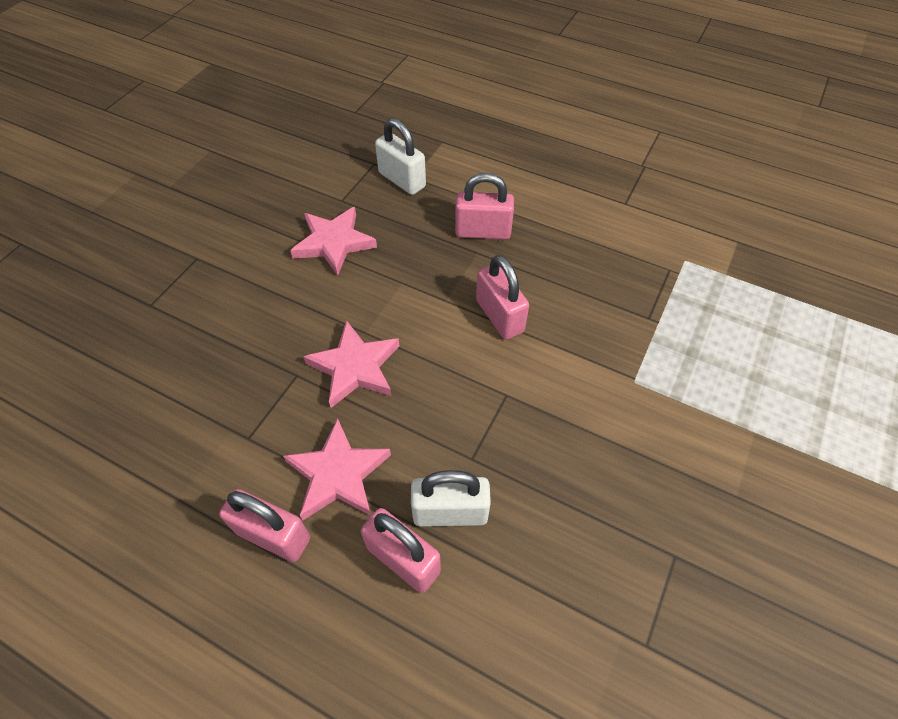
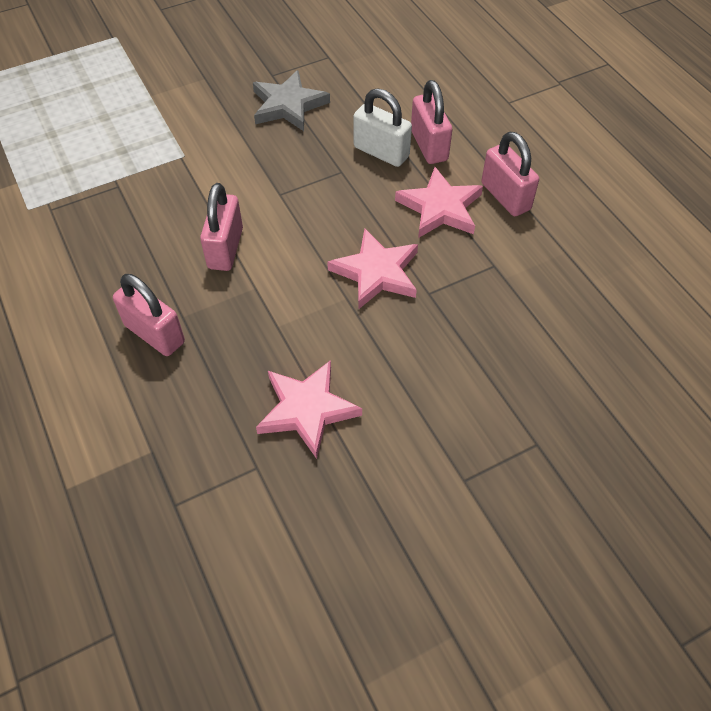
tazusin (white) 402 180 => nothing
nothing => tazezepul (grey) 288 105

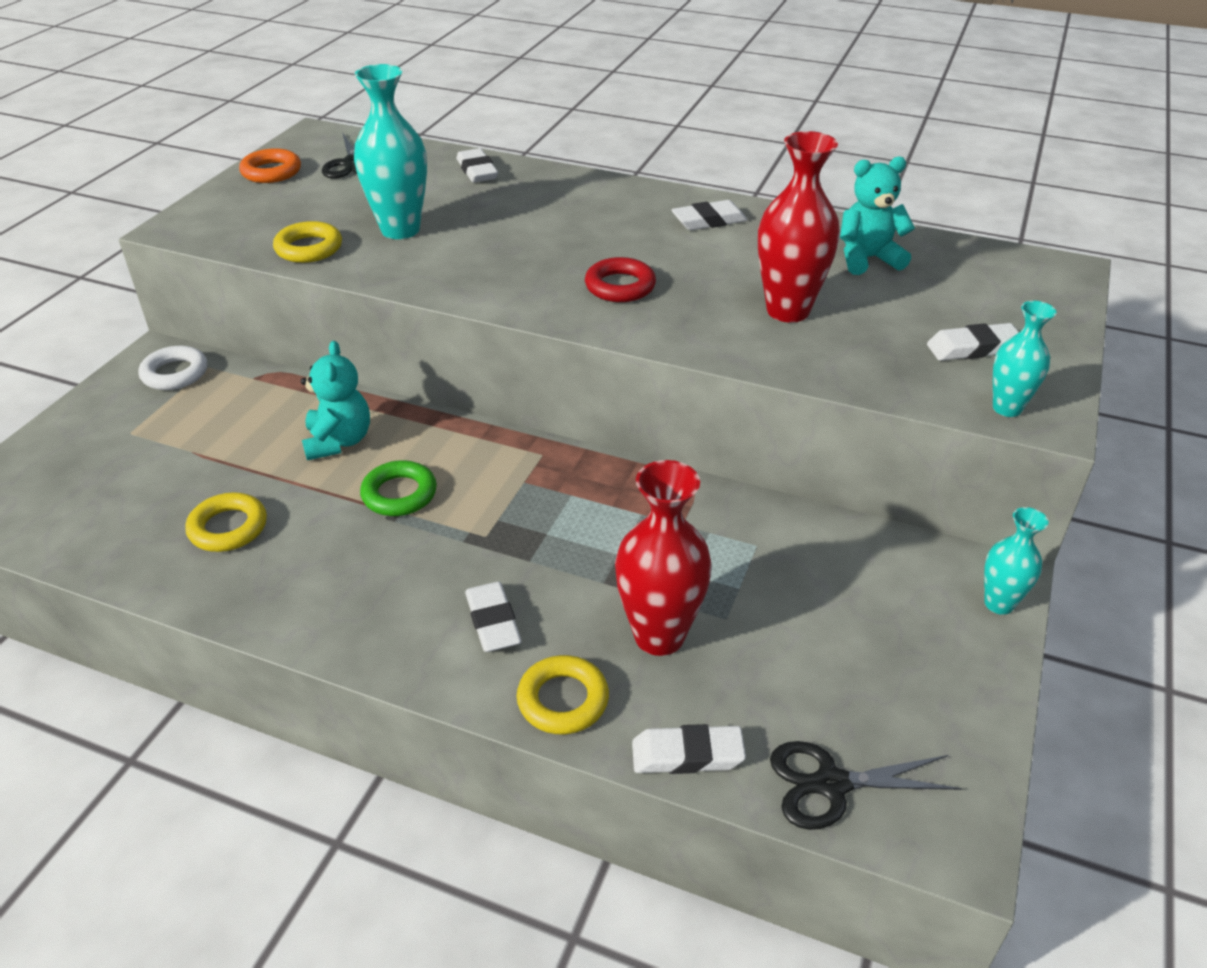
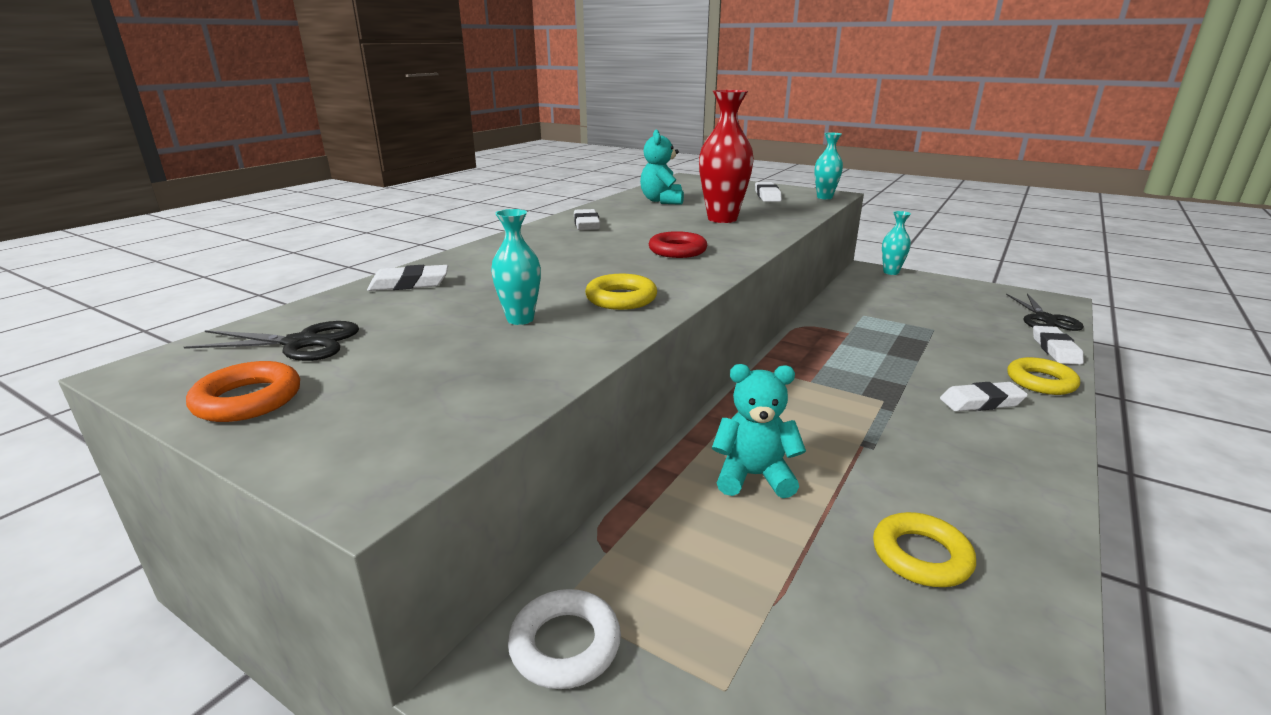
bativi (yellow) 309 248 => bativi (yellow) 621 298, relocated
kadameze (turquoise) 400 230 => kadameze (turquoise) 520 319, x0.58
bativi (green) 399 494 => nothing
kadameze (red) 659 636 => nothing

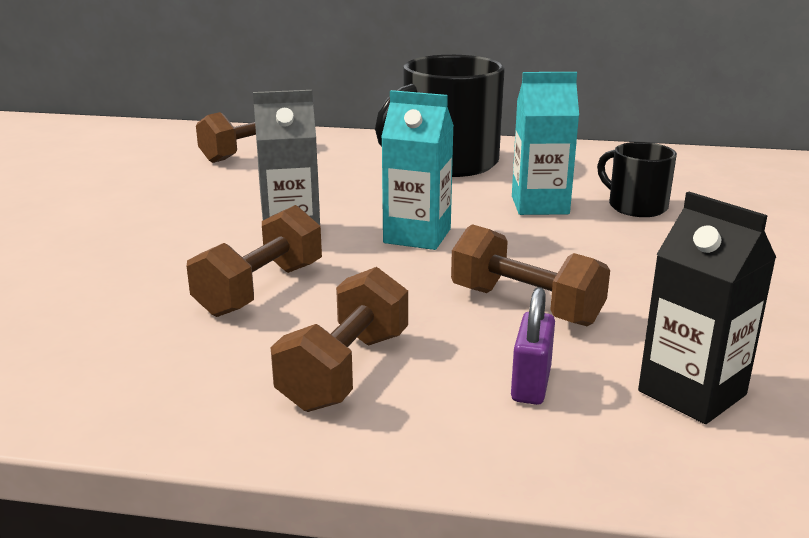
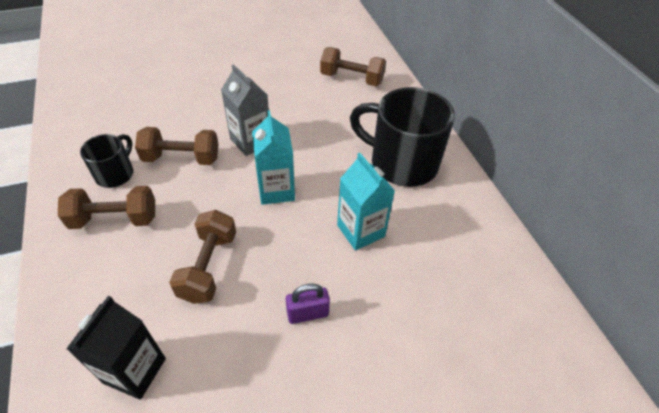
tazusin (purple) 531 384 => tazusin (purple) 307 313, relocated
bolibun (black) 635 206 => bolibun (black) 115 174, relocated

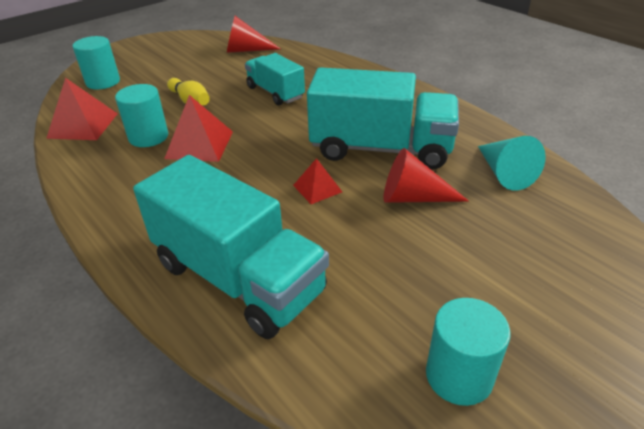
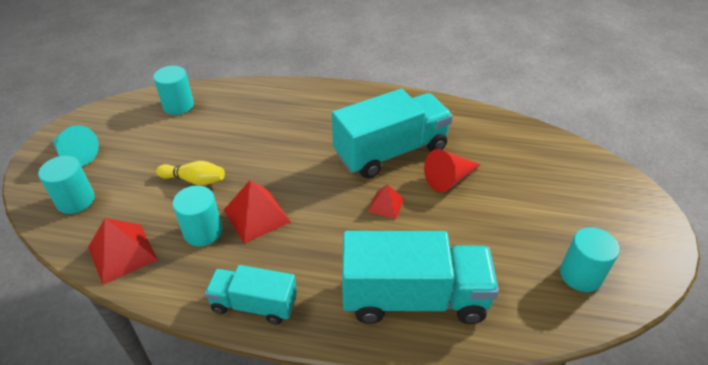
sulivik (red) 246 50 => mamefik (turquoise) 178 105
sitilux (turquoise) 275 93 => sitilux (turquoise) 254 304, relocated
sulivik (turquoise) 503 173 => sulivik (turquoise) 75 154, relocated

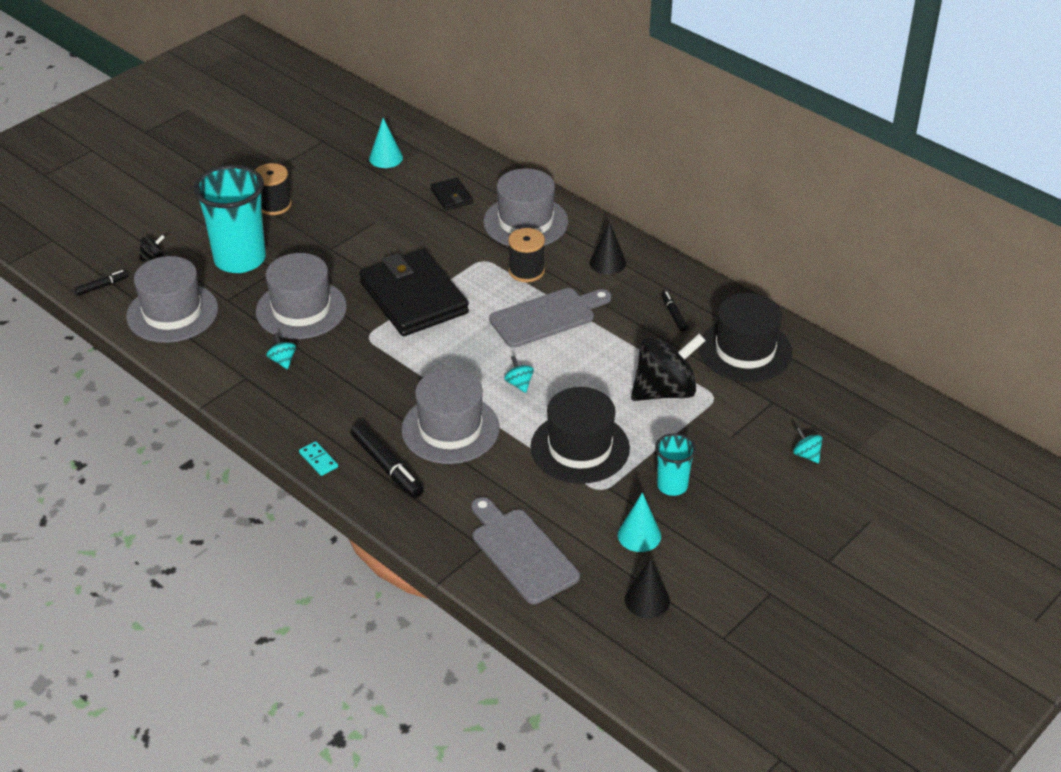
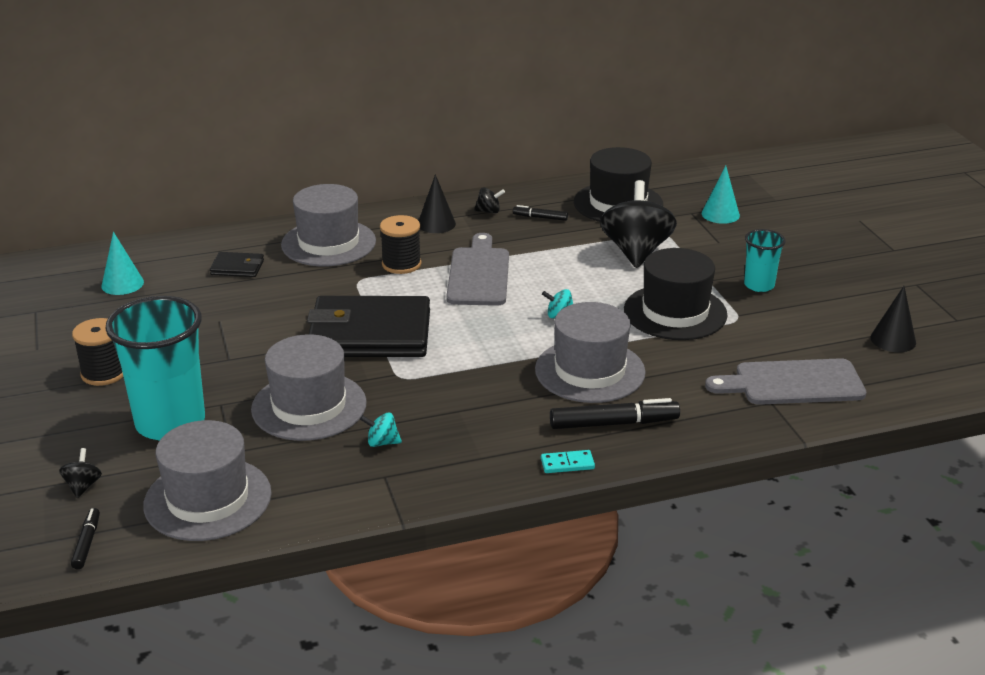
sulivik (turquoise) 639 535 => sulivik (turquoise) 720 214, relocated
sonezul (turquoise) 806 455 => nothing
nothing => sonezul (black) 489 211

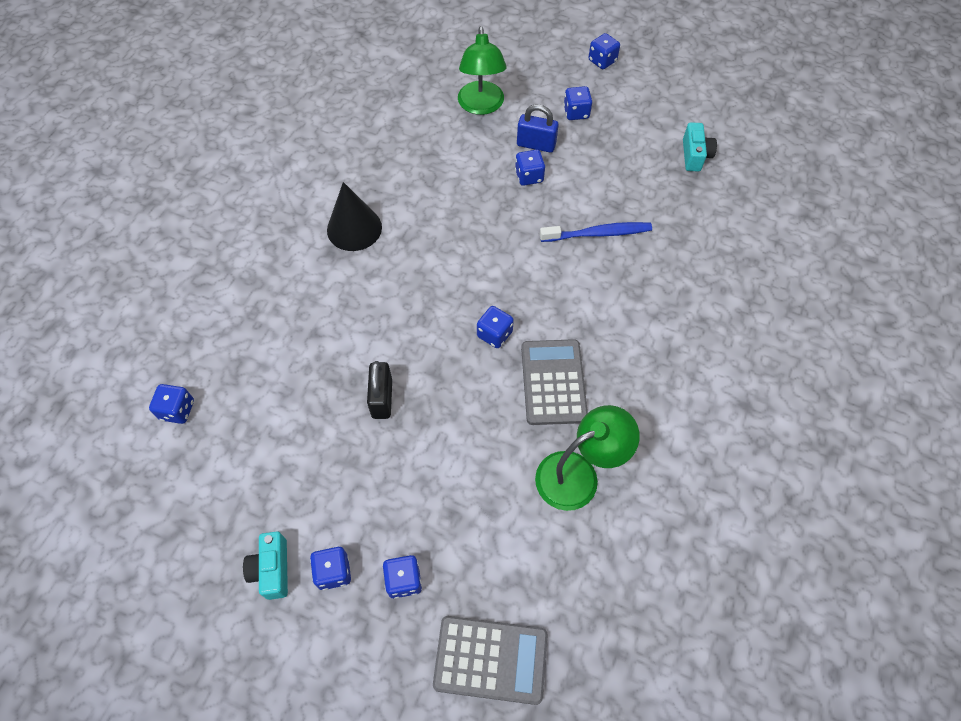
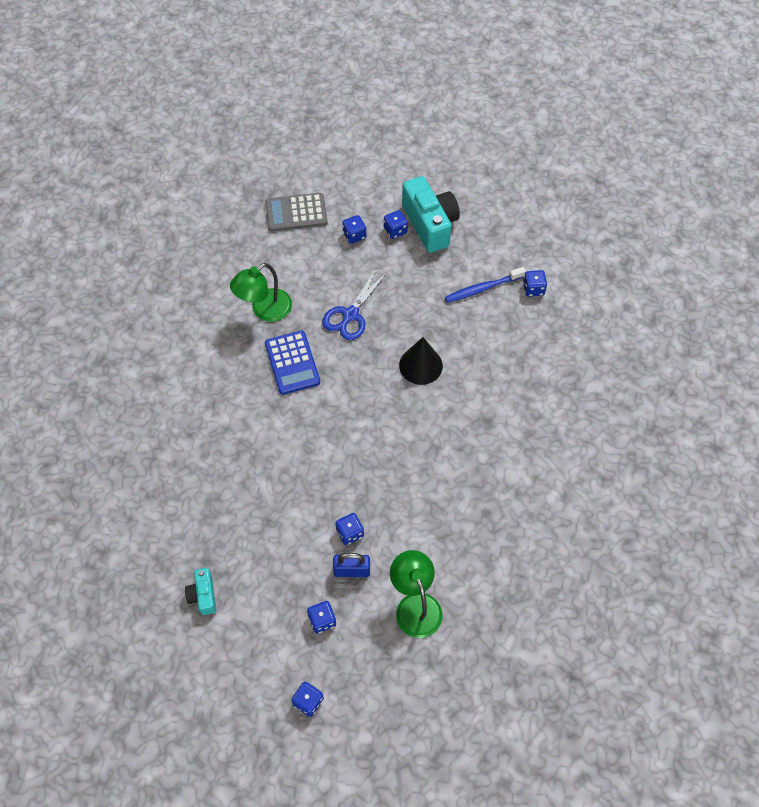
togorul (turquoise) 272 569 => togorul (turquoise) 430 224, x1.98
sulivik (black) 354 228 => sulivik (black) 420 365, relocated
tazusin (black) 382 398 => nothing
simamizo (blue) 494 334 => nothing
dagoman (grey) 553 382 => dagoman (blue) 292 363
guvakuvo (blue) 598 234 => guvakuvo (blue) 483 288, relocated
nothing => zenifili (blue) 350 315

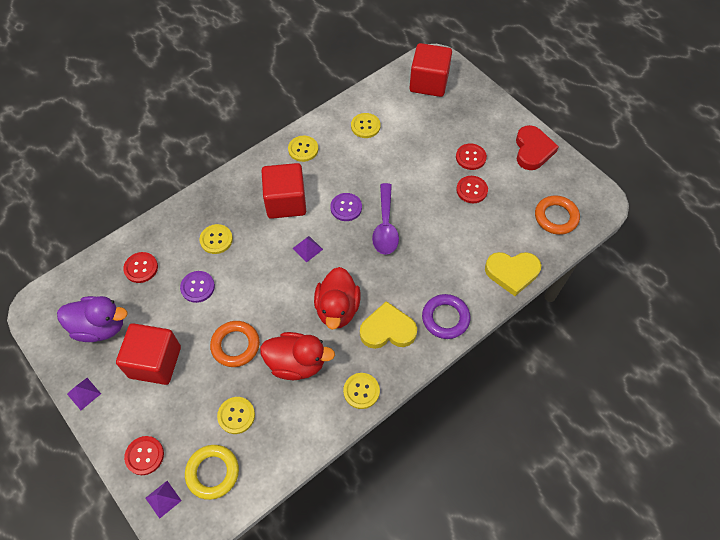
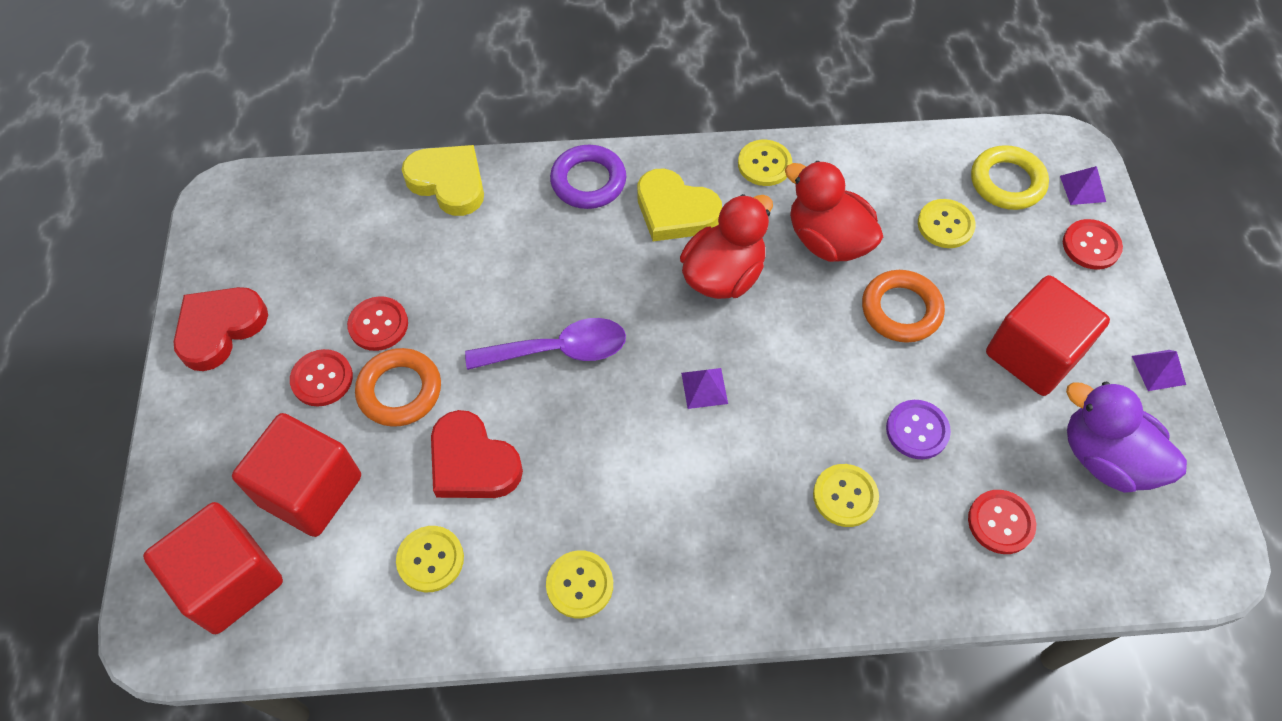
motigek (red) 286 202 => motigek (red) 310 490, relocated
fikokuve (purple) 346 207 => nothing
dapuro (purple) 385 226 => dapuro (purple) 558 350, 45 degrees clockwise
bativi (orange) 556 217 => bativi (orange) 400 391, relocated
nothing => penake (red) 472 462

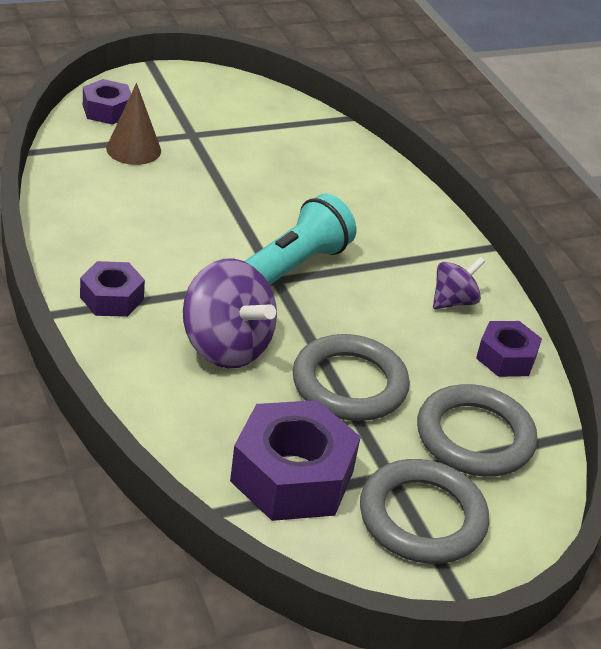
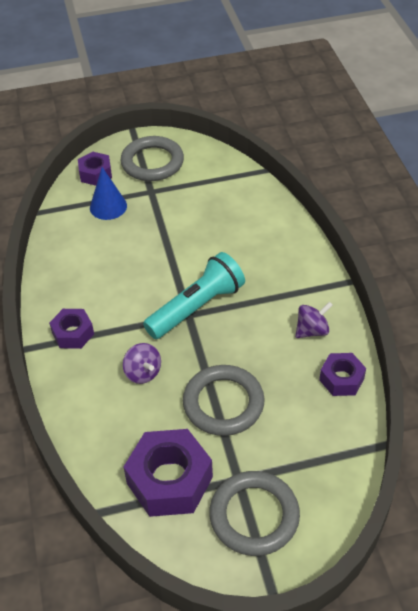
sulivik (brown) 133 149 => sulivik (blue) 108 206
sonezul (purple) 225 347 => sonezul (purple) 143 373, x0.56
bativi (grey) 474 437 => bativi (grey) 152 162, relocated

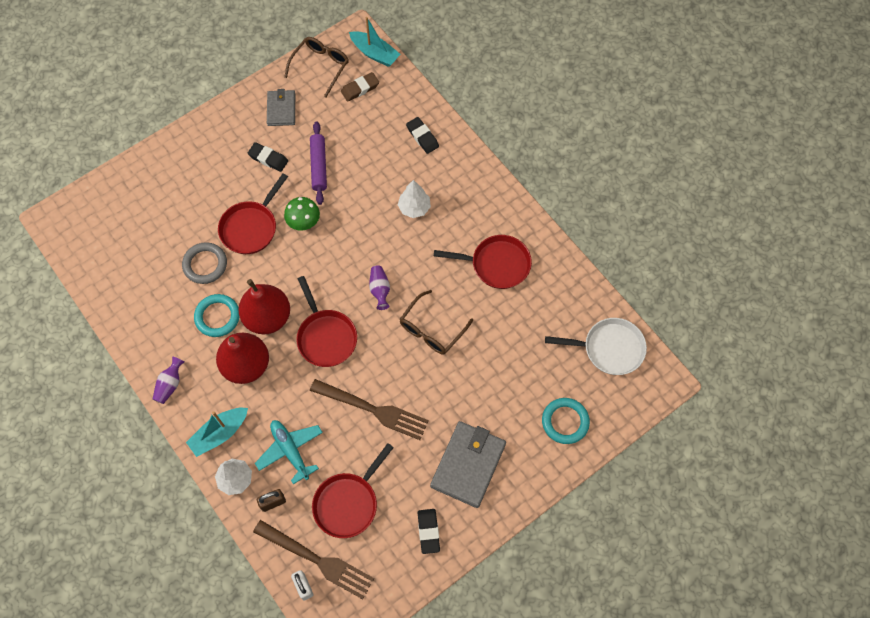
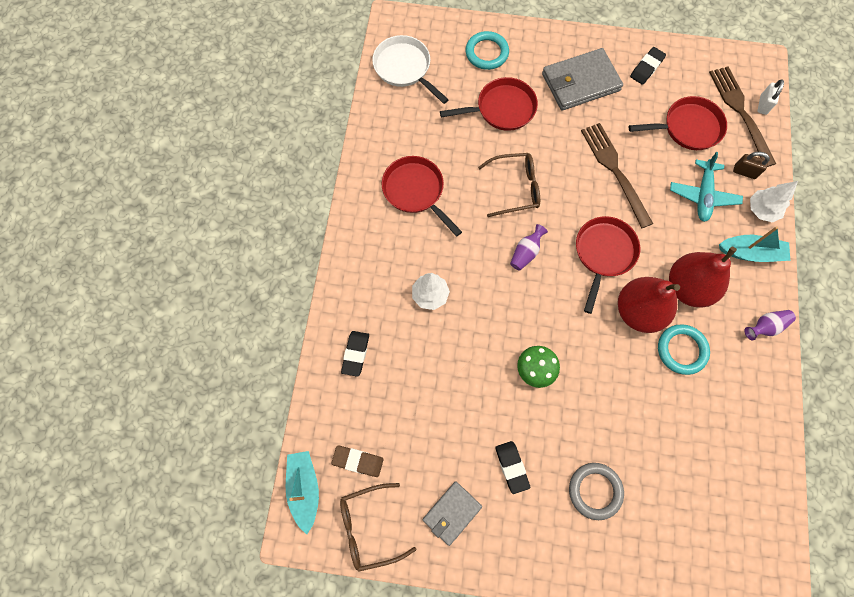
bativi (grey) 205 264 => bativi (grey) 595 491, relocated
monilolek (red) 251 227 => monilolek (red) 501 109, relocated
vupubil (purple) 319 166 => nothing

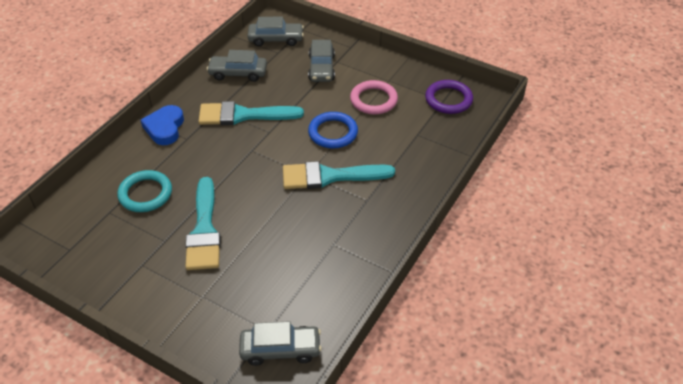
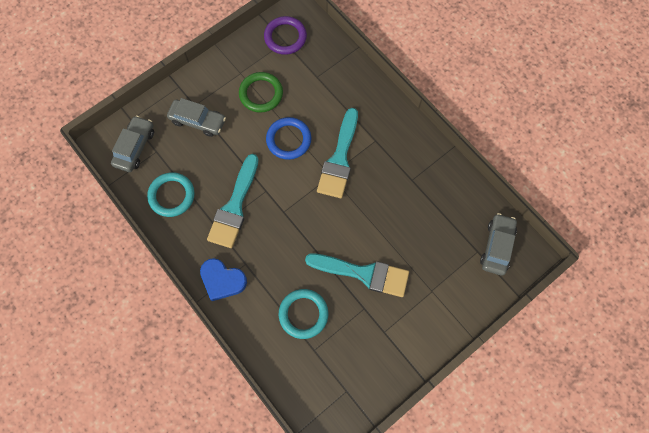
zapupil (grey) 238 73 => bativi (turquoise) 172 195
bativi (pink) 373 100 => bativi (green) 261 94

